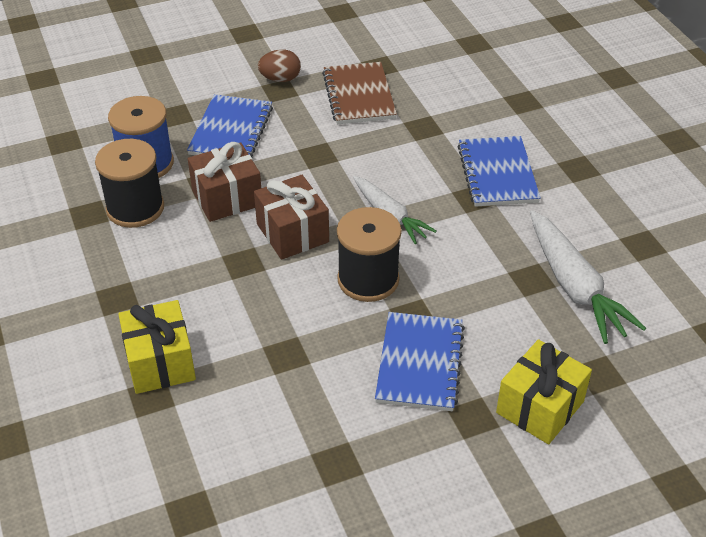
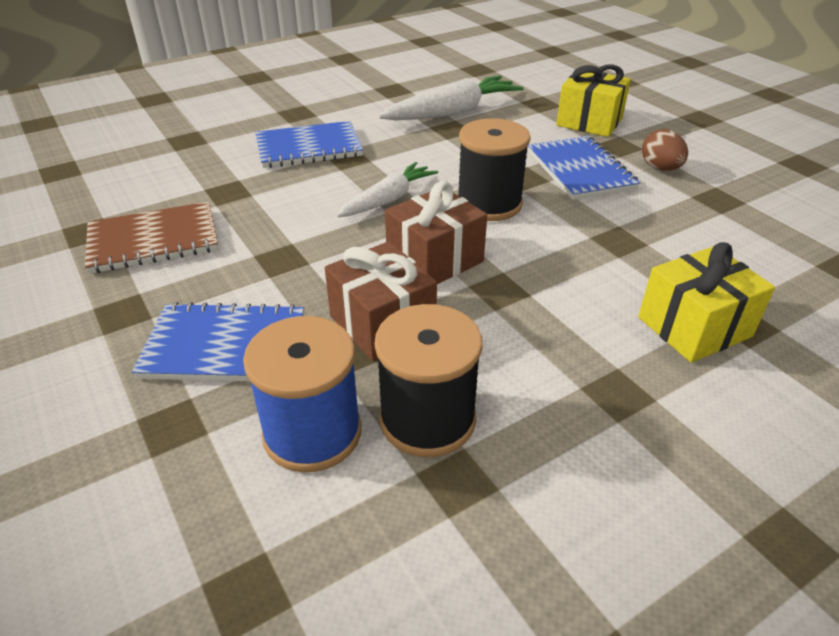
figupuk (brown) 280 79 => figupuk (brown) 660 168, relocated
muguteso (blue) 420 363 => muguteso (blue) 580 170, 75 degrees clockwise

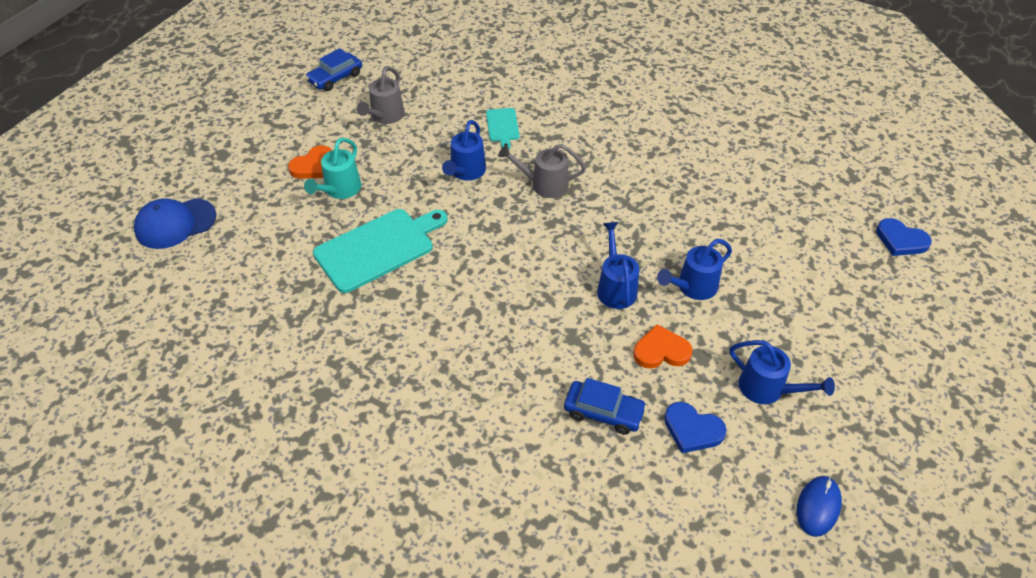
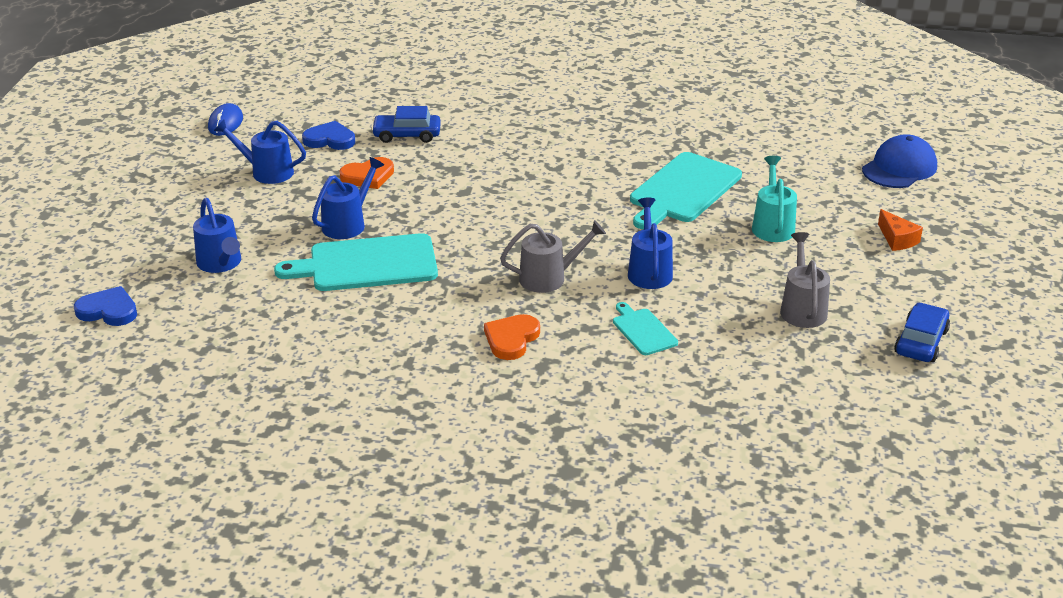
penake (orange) 313 166 => penake (orange) 511 339, relocated
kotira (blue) 615 287 => kotira (blue) 221 264, relocated
nothing => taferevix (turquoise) 367 264
nothing => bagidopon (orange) 897 239

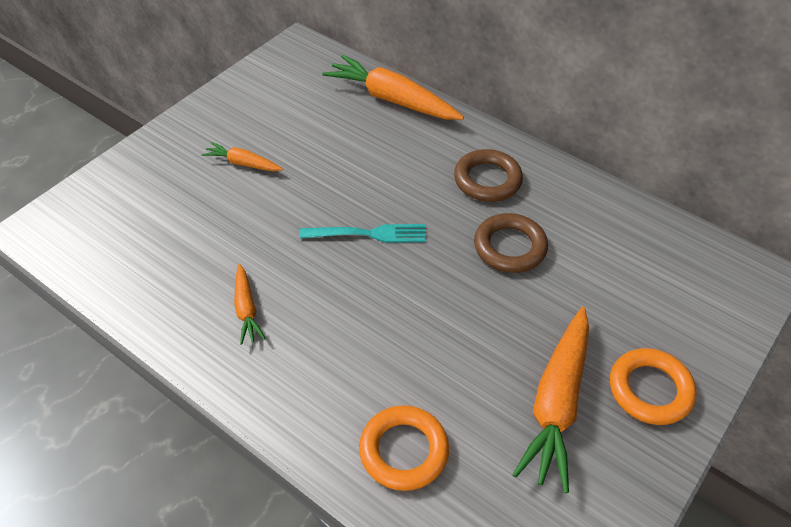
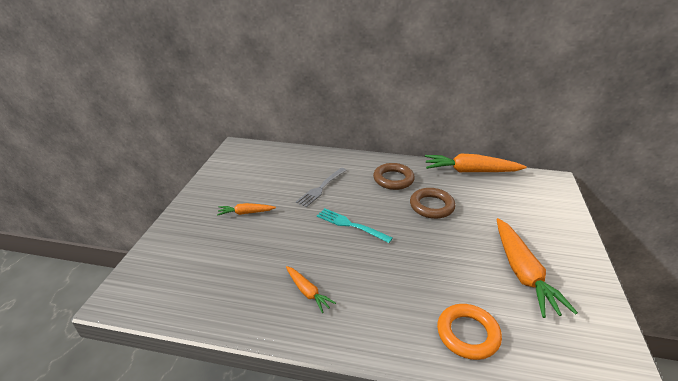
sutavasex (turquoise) 368 234 => sutavasex (turquoise) 351 225, 120 degrees counterclockwise
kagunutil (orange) 392 99 => kagunutil (orange) 470 171, relocated
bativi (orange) 650 390 => nothing
nothing => sutavasex (grey) 321 188

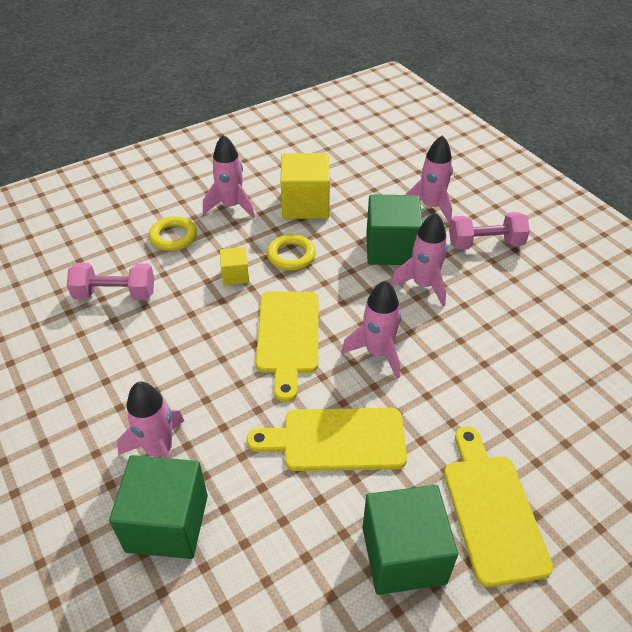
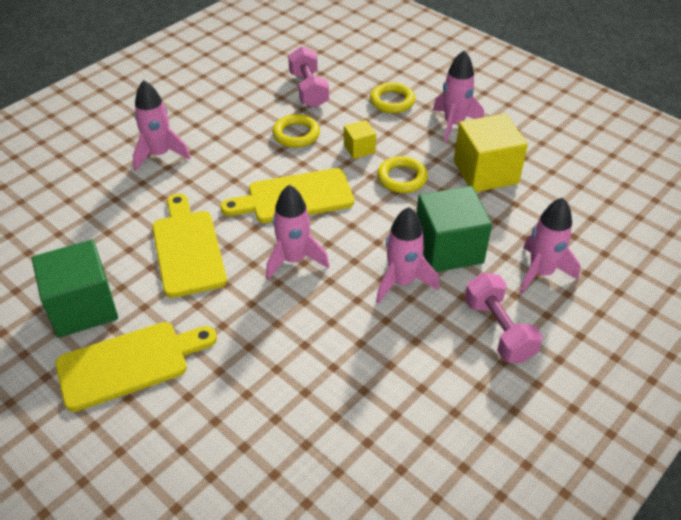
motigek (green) 167 523 => nothing
nothing => bativi (yellow) 296 134

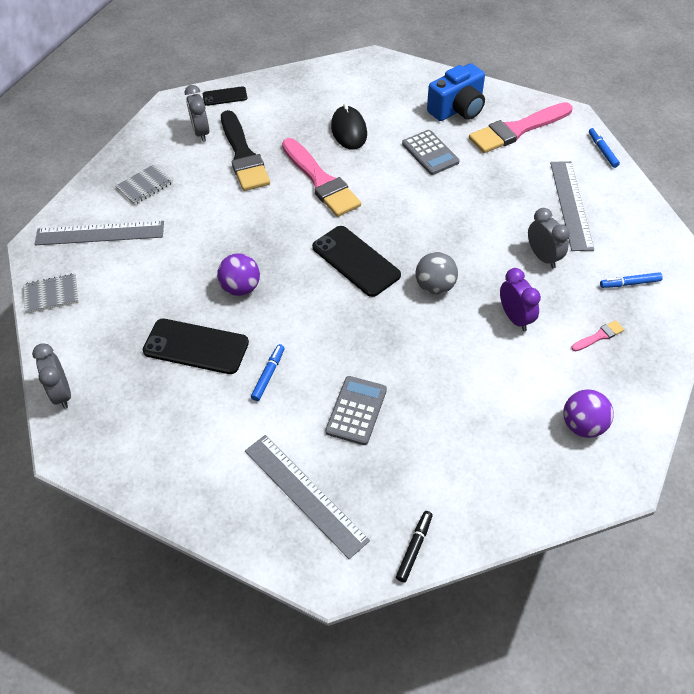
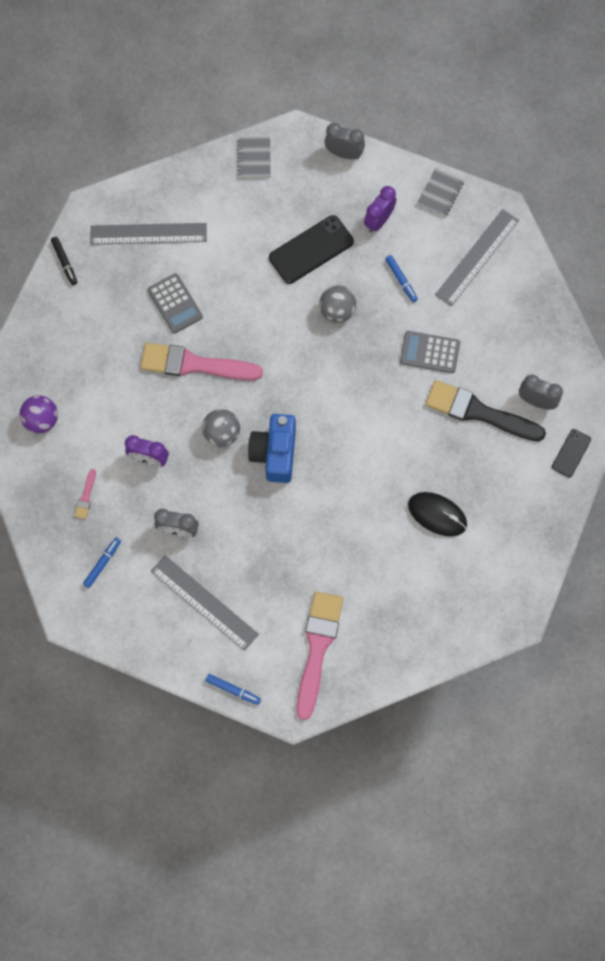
muguteso (grey) 144 185 => muguteso (grey) 254 158, relocated
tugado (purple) 241 288 => tugado (grey) 337 311
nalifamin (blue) 268 375 => nalifamin (blue) 401 280, relocated
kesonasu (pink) 321 181 => kesonasu (pink) 194 364, relocated
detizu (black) 355 261 => nothing
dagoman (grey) 430 153 => dagoman (grey) 429 352, relocated
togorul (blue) 457 109 => togorul (blue) 275 453, relocated
nothing => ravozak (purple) 378 221

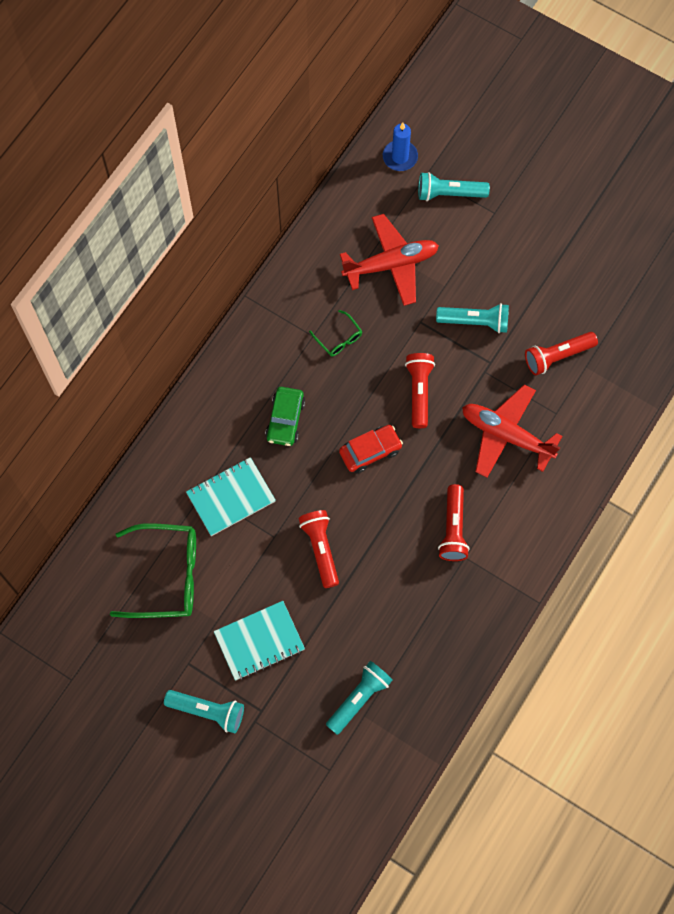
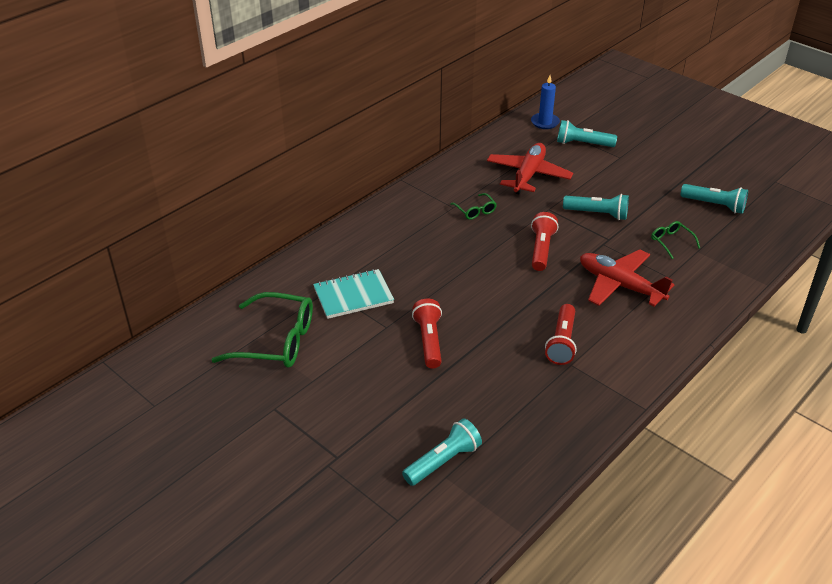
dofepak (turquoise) 207 711 => dofepak (turquoise) 714 205, relocated
muguteso (turquoise) 259 641 => nothing
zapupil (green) 285 420 => nothing
zapupil (red) 370 451 => nothing
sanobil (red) 391 264 => sanobil (red) 528 175, 60 degrees counterclockwise
dofepak (red) 557 356 => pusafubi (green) 671 242

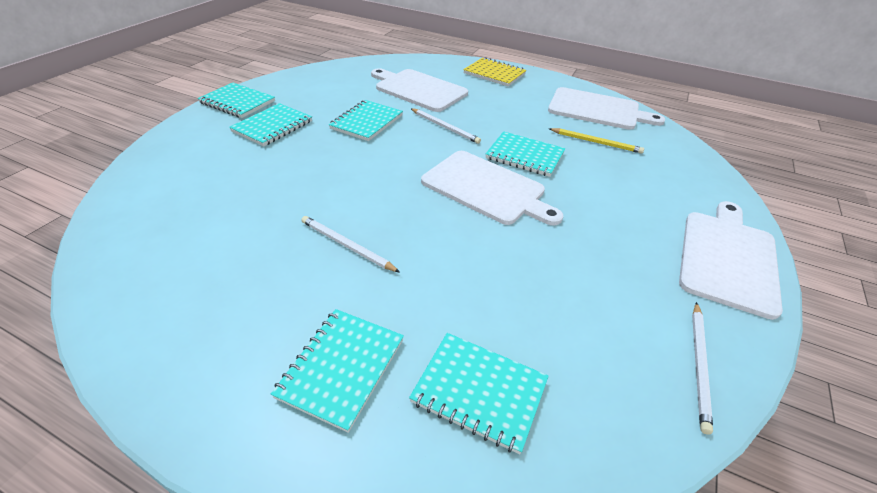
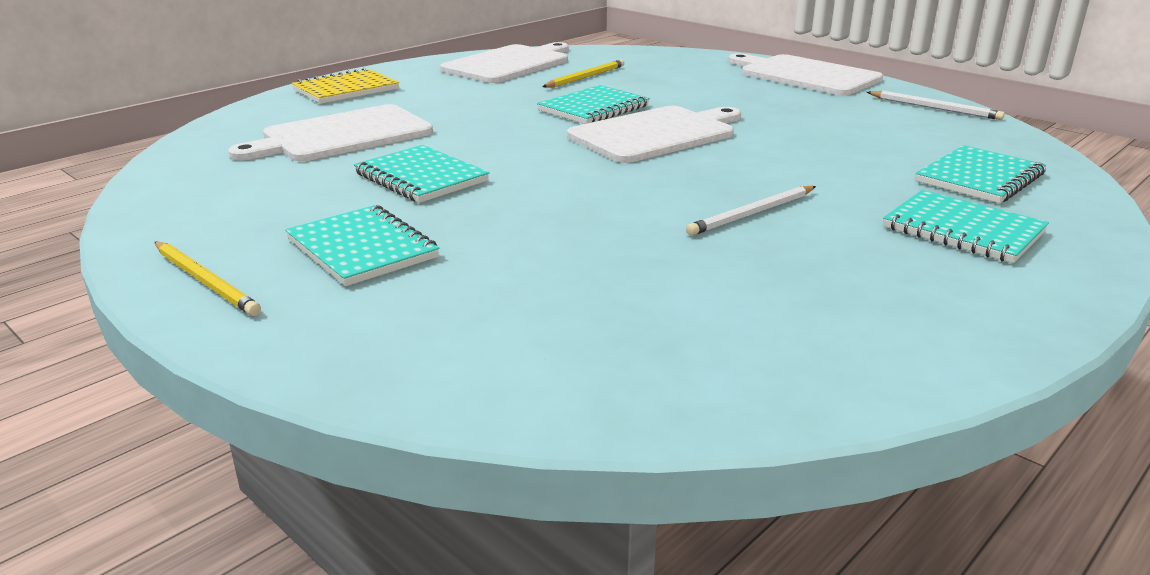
muguteso (turquoise) 237 102 => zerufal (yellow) 205 281
zerufal (white) 445 127 => nothing

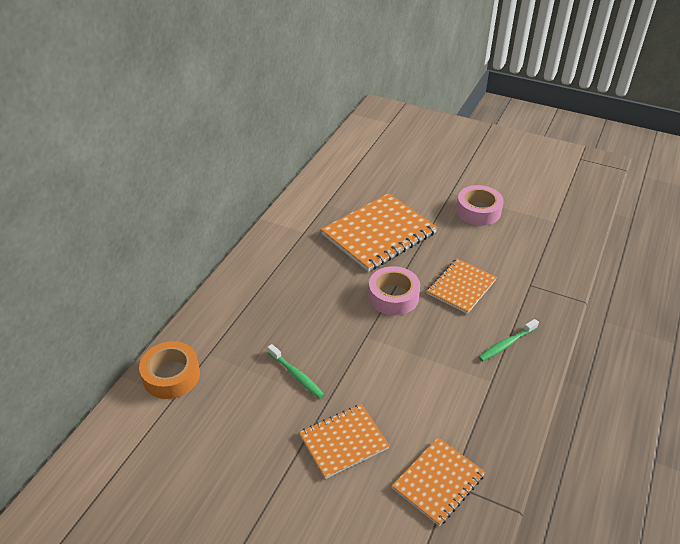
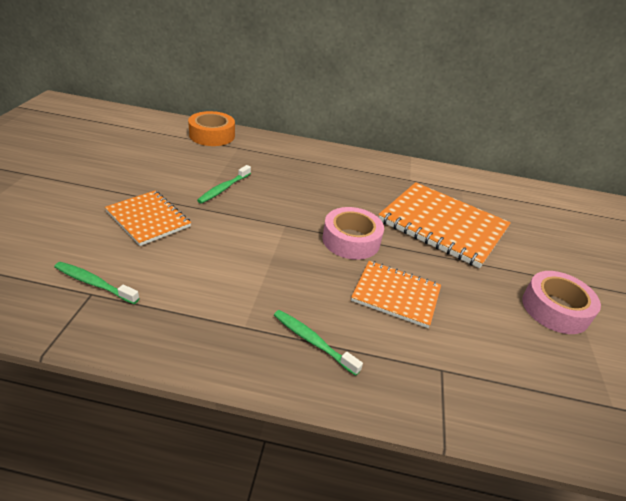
muguteso (orange) 438 482 => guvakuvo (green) 94 283

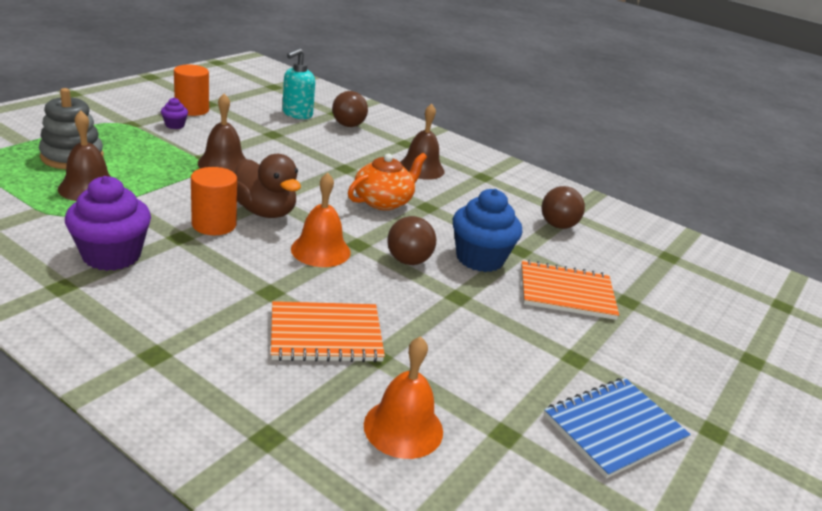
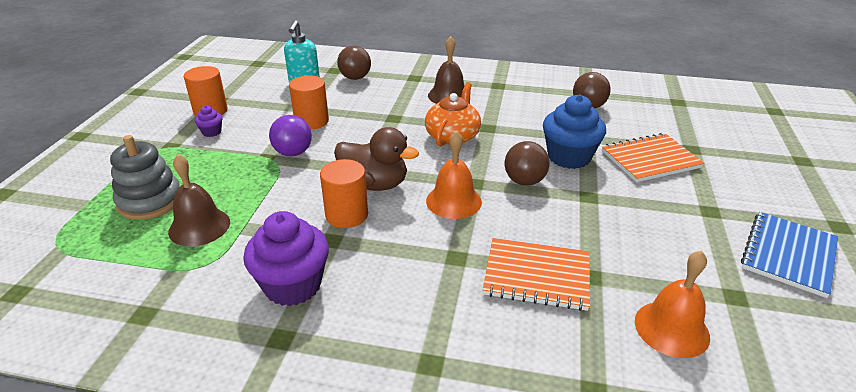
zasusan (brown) 223 163 => tugado (purple) 293 153
muguteso (orange) 326 335 => muguteso (orange) 537 276, 45 degrees clockwise
nothing => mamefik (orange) 311 121

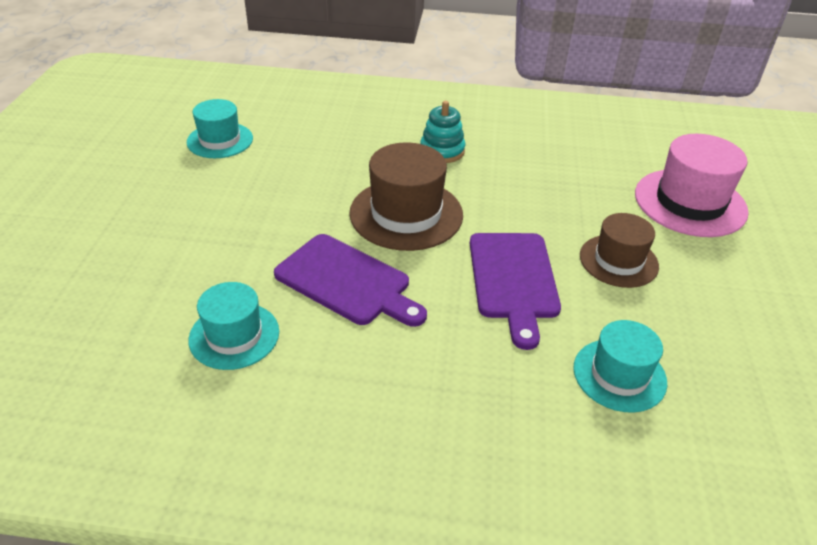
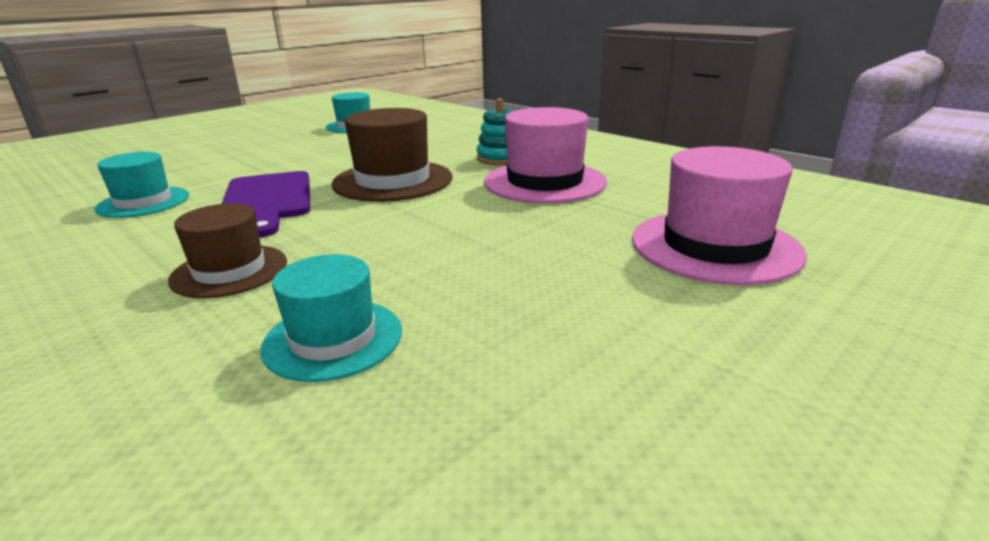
taferevix (purple) 513 280 => nothing
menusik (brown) 618 261 => menusik (brown) 230 271, relocated
nothing => menusik (pink) 545 182

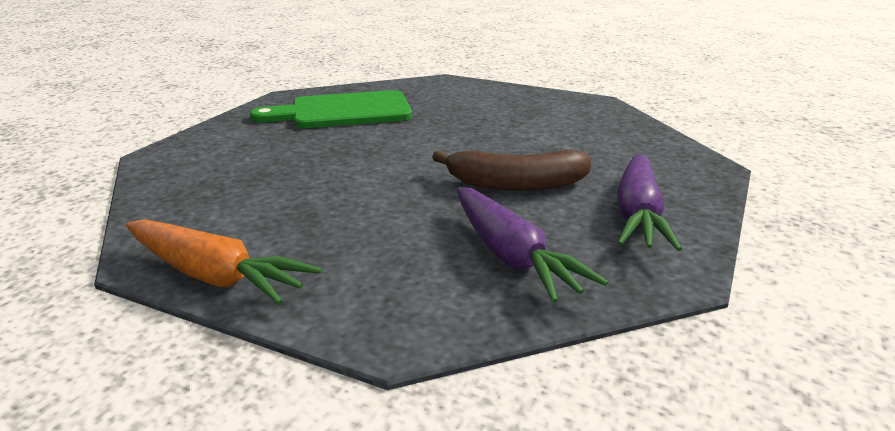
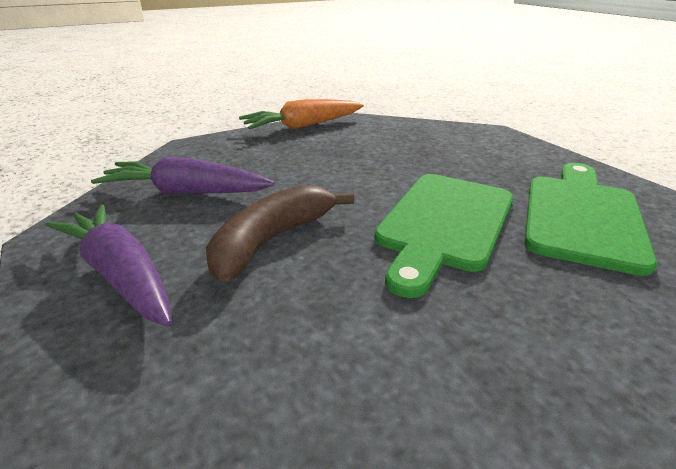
nothing => taferevix (green) 444 224

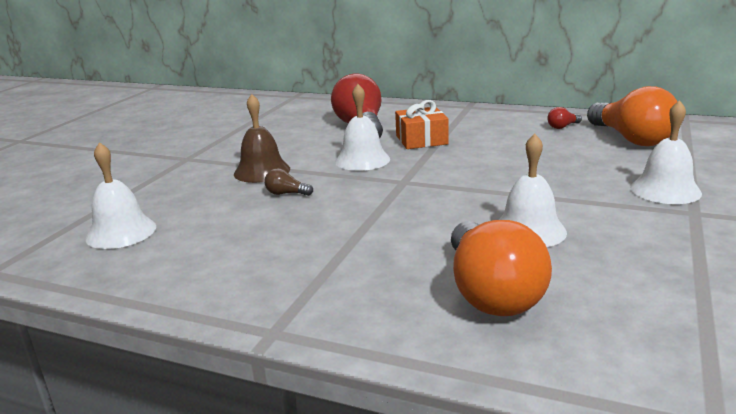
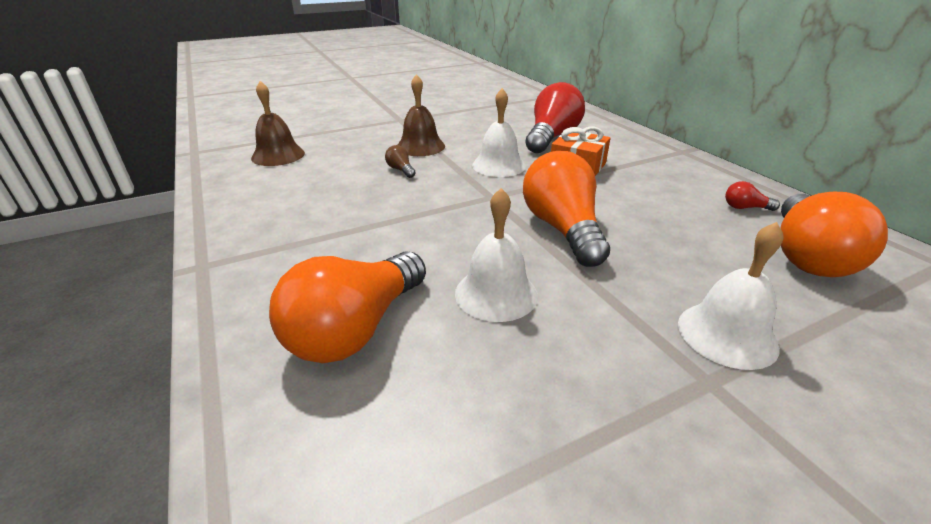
zasusan (white) 121 232 => zasusan (brown) 278 155
nothing => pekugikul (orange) 562 229

